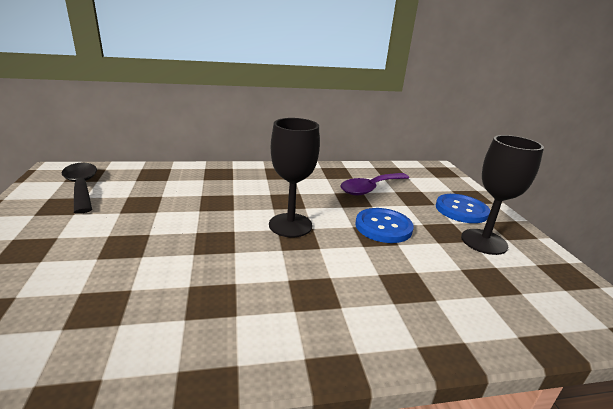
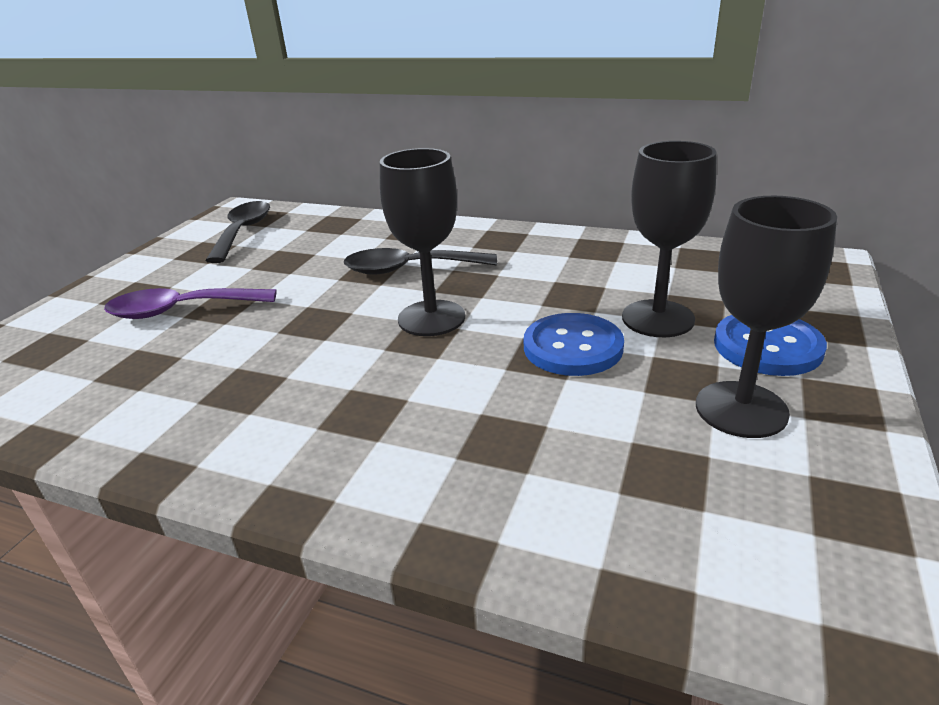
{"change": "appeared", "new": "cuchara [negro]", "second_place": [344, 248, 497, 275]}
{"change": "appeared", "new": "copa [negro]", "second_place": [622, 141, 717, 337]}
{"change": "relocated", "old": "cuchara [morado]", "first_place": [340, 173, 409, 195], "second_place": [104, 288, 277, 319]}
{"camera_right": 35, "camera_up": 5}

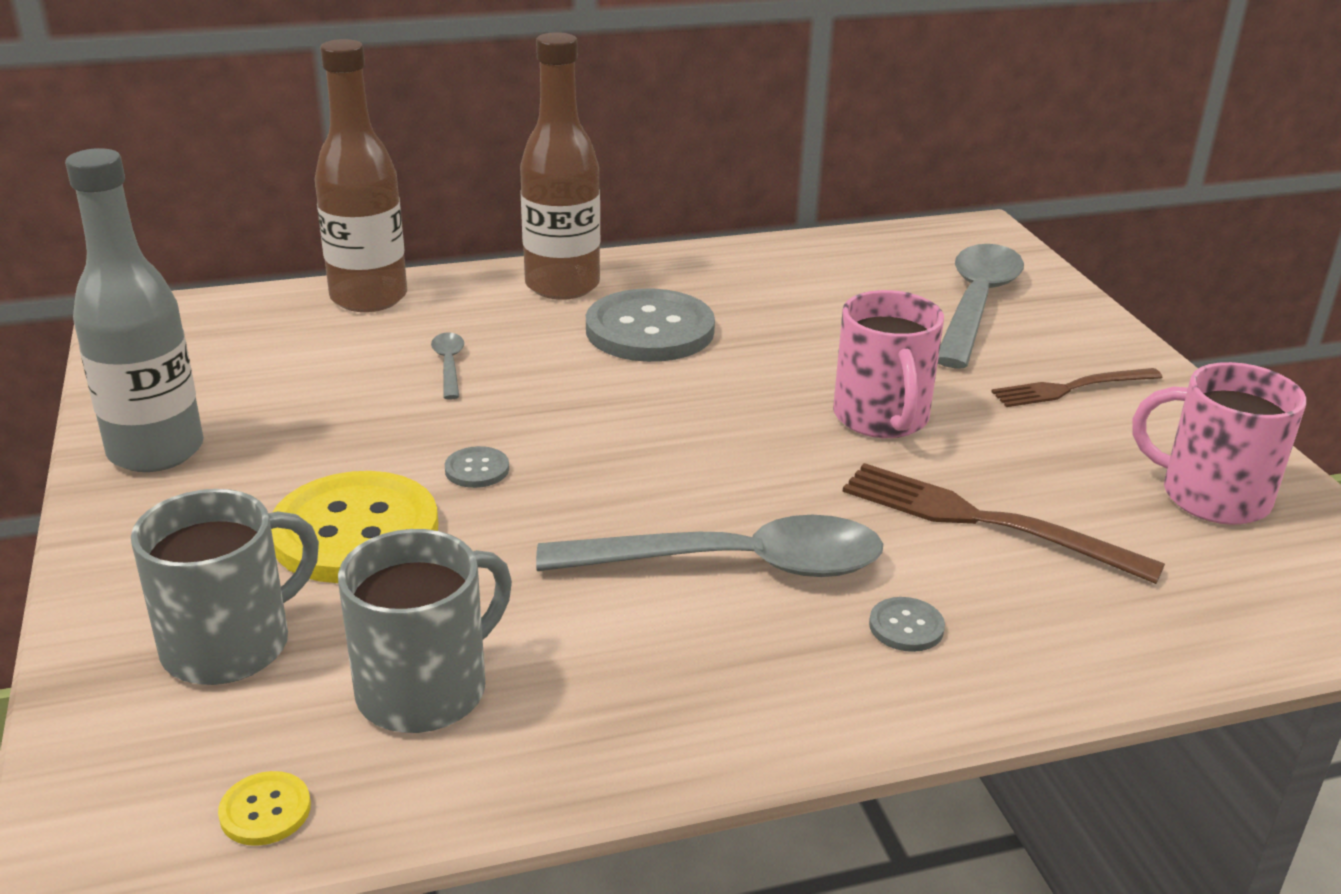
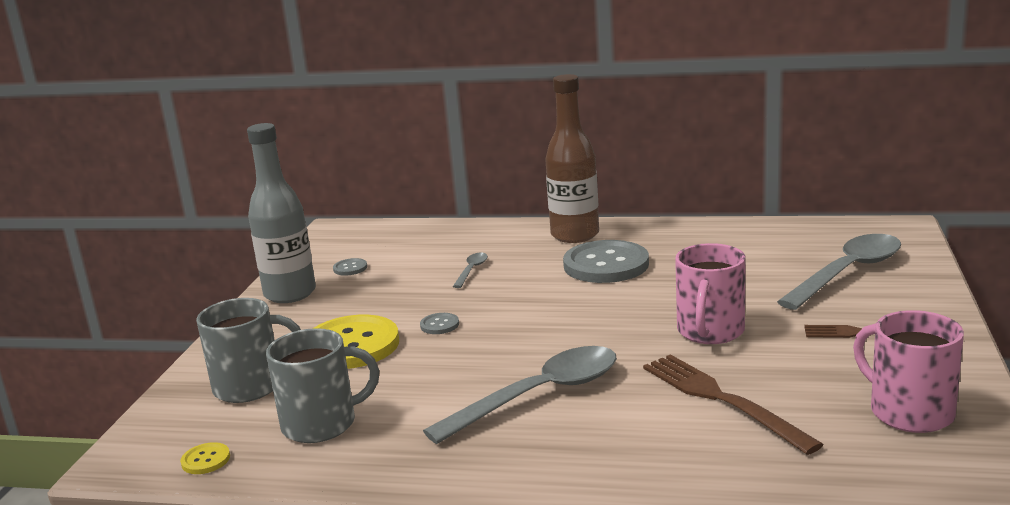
{"change": "missing", "old": "botella [marrón]", "first_place": [315, 39, 407, 312]}
{"change": "relocated", "old": "botón [gris]", "first_place": [869, 597, 945, 652], "second_place": [333, 258, 367, 276]}
{"change": "spun", "old": "cuchara [gris]", "first_place": [536, 515, 883, 577], "second_place": [423, 346, 617, 444], "degrees": -60}
{"camera_right": 30, "camera_up": -10}

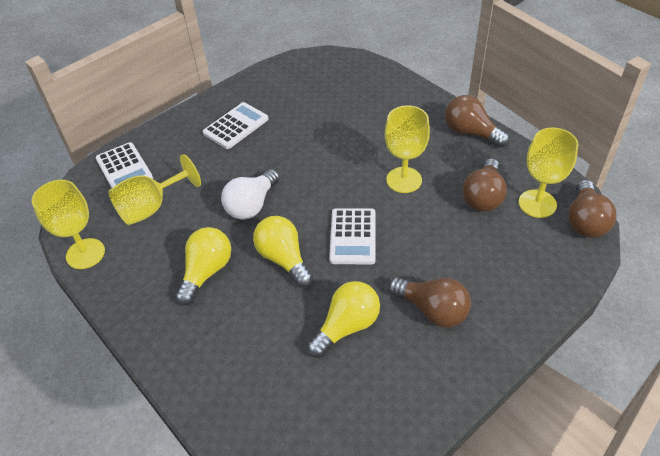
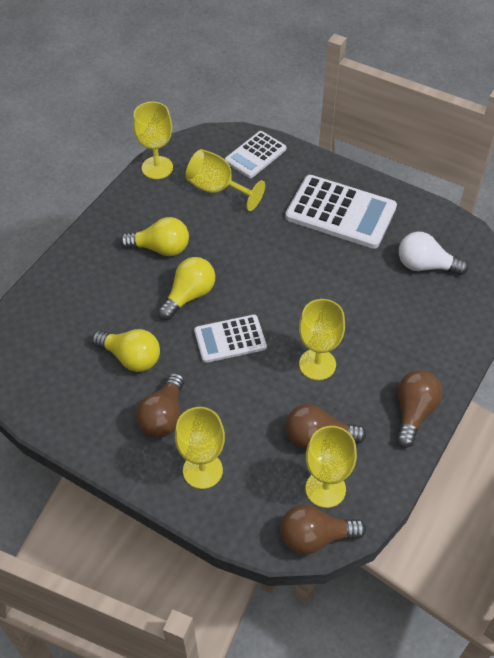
{"change": "appeared", "new": "copa [amarillo]", "second_place": [175, 407, 225, 489]}
{"change": "relocated", "old": "bombilla [blanco]", "first_place": [221, 169, 280, 220], "second_place": [399, 232, 468, 275]}
{"change": "size", "old": "calculadora [blanco]", "first_place": [203, 102, 269, 149], "second_place": [285, 175, 397, 249], "factor": 1.66}
{"camera_right": 70, "camera_up": 5}

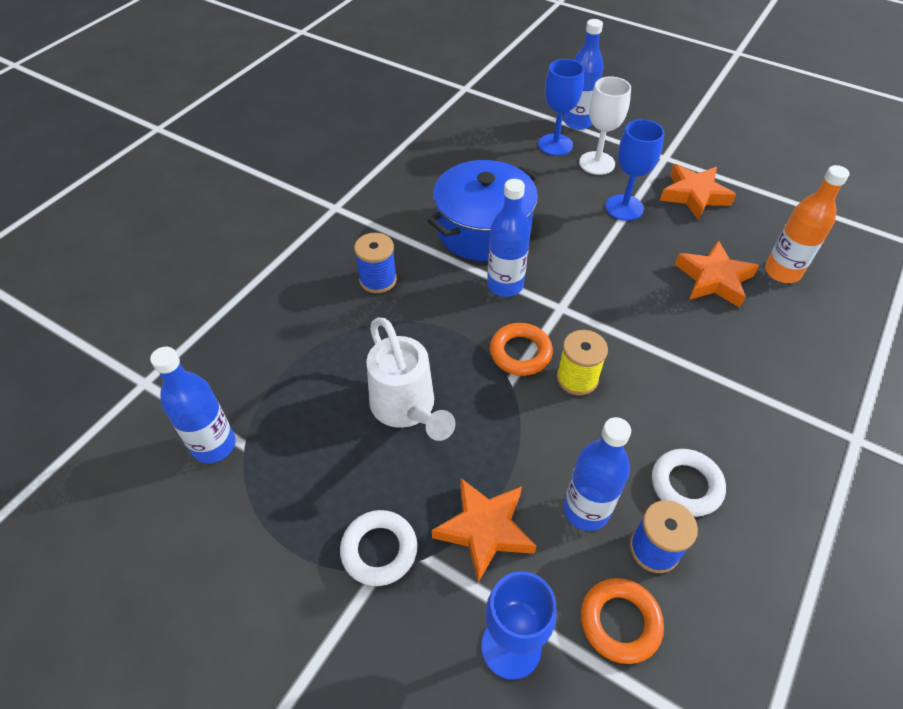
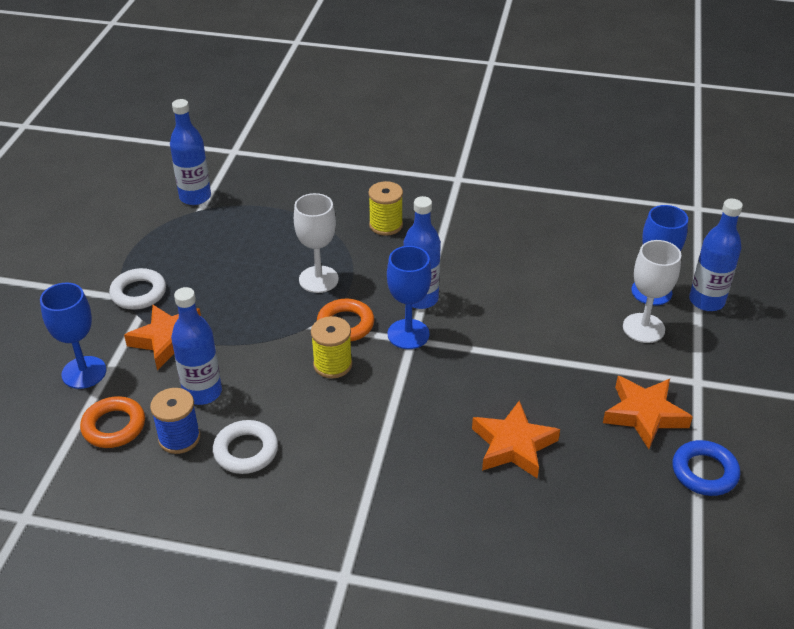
{"change": "missing", "old": "regadera [blanco]", "first_place": [366, 318, 455, 441]}
{"change": "missing", "old": "olla [azul]", "first_place": [427, 160, 540, 261]}
{"change": "missing", "old": "botella [naranja]", "first_place": [765, 165, 849, 283]}
{"change": "appeared", "new": "copa [blanco]", "second_place": [294, 193, 339, 293]}
{"change": "appeared", "new": "anillo [azul]", "second_place": [672, 440, 740, 496]}
{"change": "relocated", "old": "copa [azul]", "first_place": [605, 119, 665, 221], "second_place": [387, 246, 432, 349]}
{"change": "colour", "old": "carrete [azul]", "new": "carrete [amarillo]", "first_place": [354, 233, 397, 293], "second_place": [368, 181, 403, 236]}
{"camera_right": 70, "camera_up": -10}

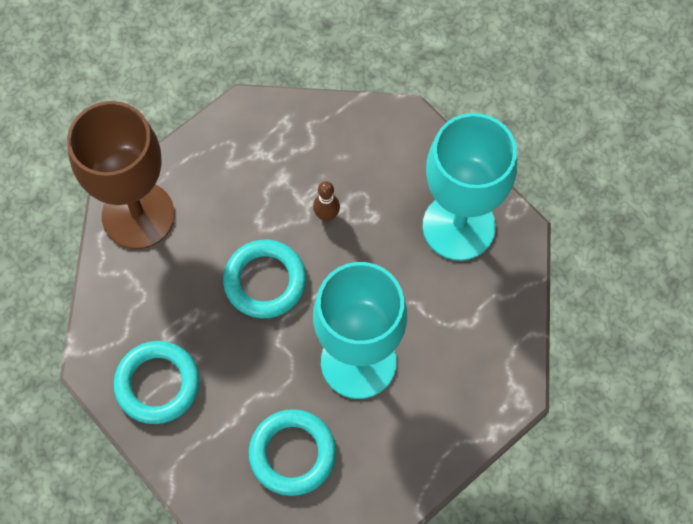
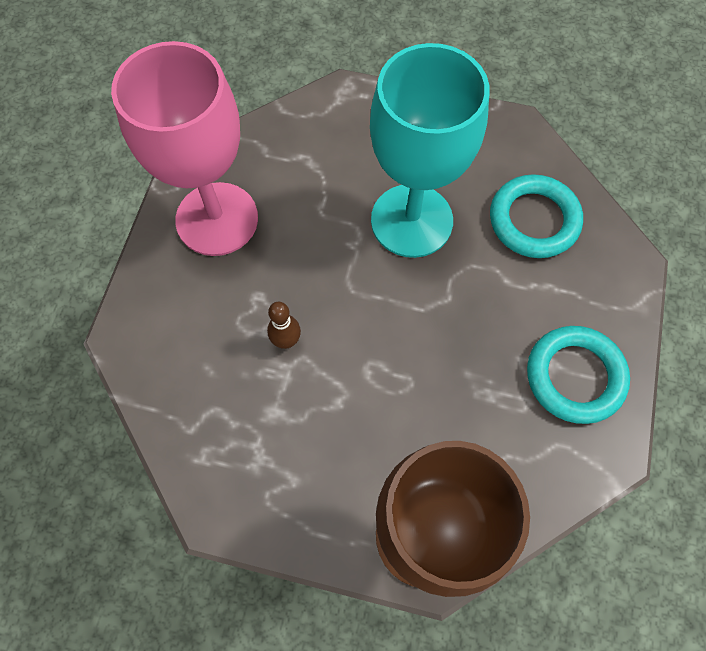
{"change": "missing", "old": "anillo [turquesa]", "first_place": [223, 240, 306, 318]}
{"change": "colour", "old": "copa [turquesa]", "new": "copa [rosa]", "first_place": [423, 113, 517, 261], "second_place": [111, 41, 258, 256]}
{"camera_right": -125, "camera_up": 0}

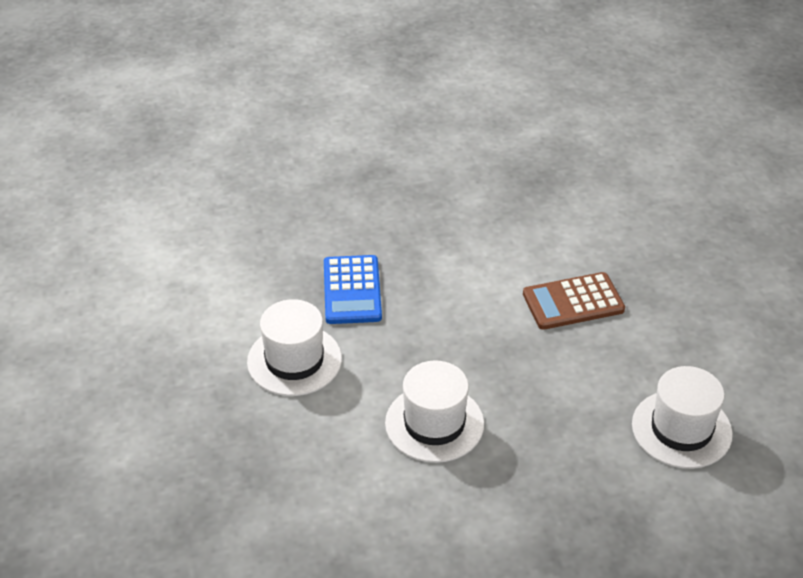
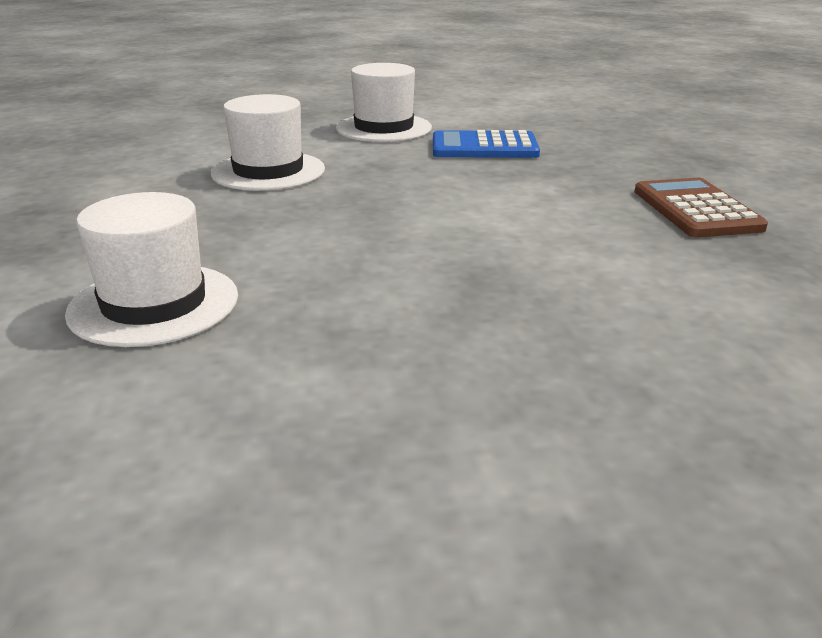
{"change": "relocated", "old": "calculadora [marrón]", "first_place": [523, 272, 625, 330], "second_place": [635, 178, 768, 237]}
{"camera_right": 95, "camera_up": -15}

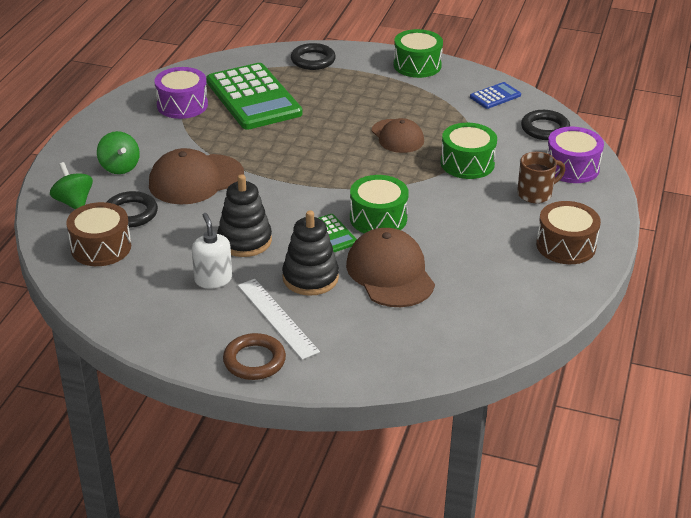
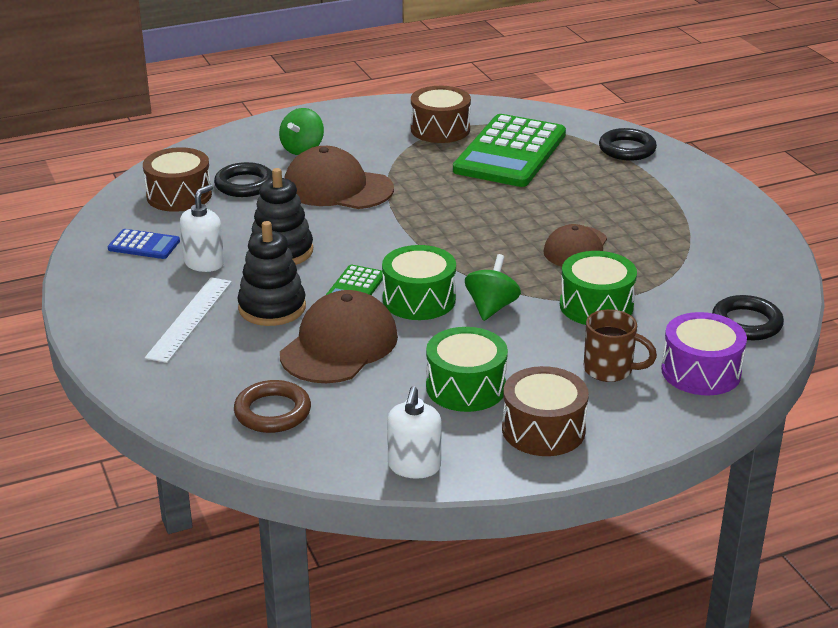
{"change": "appeared", "new": "dispensador de jabón [blanco]", "second_place": [387, 386, 442, 479]}
{"change": "relocated", "old": "peonza [verde]", "first_place": [50, 162, 93, 209], "second_place": [465, 254, 521, 321]}
{"change": "relocated", "old": "anillo [marrón]", "first_place": [223, 333, 286, 380], "second_place": [234, 380, 311, 433]}
{"change": "relocated", "old": "tambor [verde]", "first_place": [394, 29, 443, 78], "second_place": [426, 327, 508, 412]}
{"change": "relocated", "old": "calculadora [azul]", "first_place": [470, 82, 521, 109], "second_place": [108, 229, 180, 259]}
{"change": "colour", "old": "tambor [morado]", "new": "tambor [marrón]", "first_place": [155, 67, 208, 119], "second_place": [411, 86, 471, 143]}
{"camera_right": 50, "camera_up": -5}

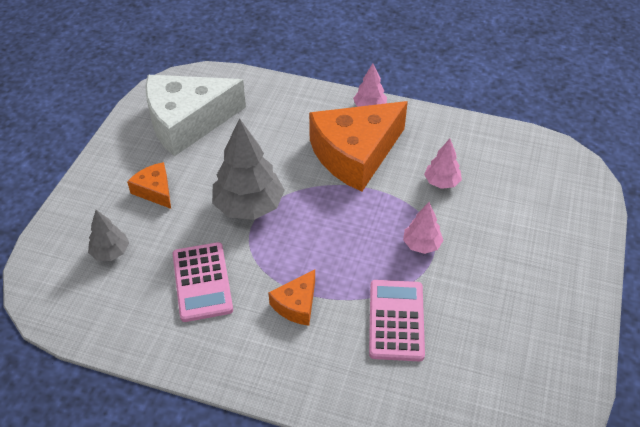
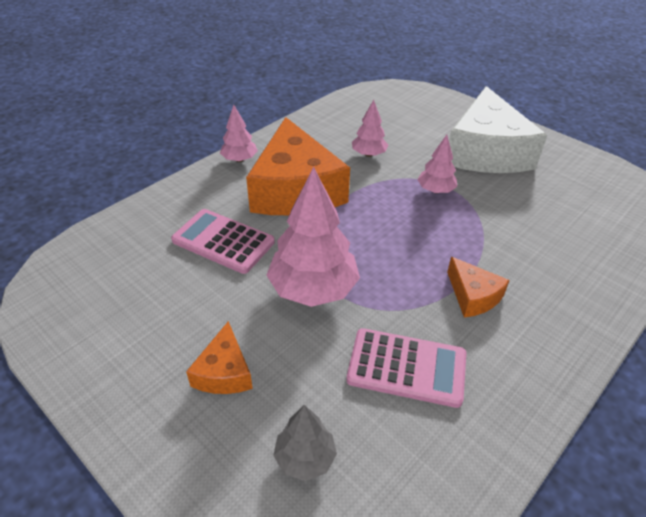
{"change": "relocated", "old": "queso [blanco]", "first_place": [145, 75, 246, 156], "second_place": [449, 86, 547, 173]}
{"change": "relocated", "old": "calculadora [rosa]", "first_place": [369, 280, 425, 362], "second_place": [171, 209, 275, 274]}
{"change": "colour", "old": "árbol [gris]", "new": "árbol [rosa]", "first_place": [212, 118, 285, 220], "second_place": [266, 167, 360, 307]}
{"change": "spun", "old": "queso [naranja]", "first_place": [127, 162, 171, 209], "second_place": [186, 321, 253, 394], "degrees": -75}
{"camera_right": -65, "camera_up": -5}

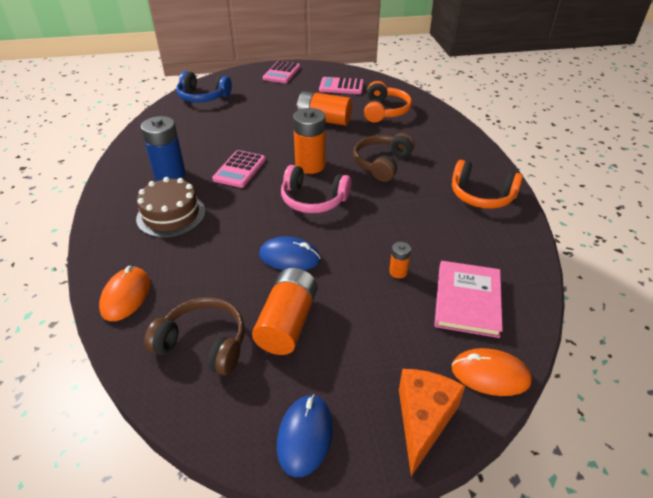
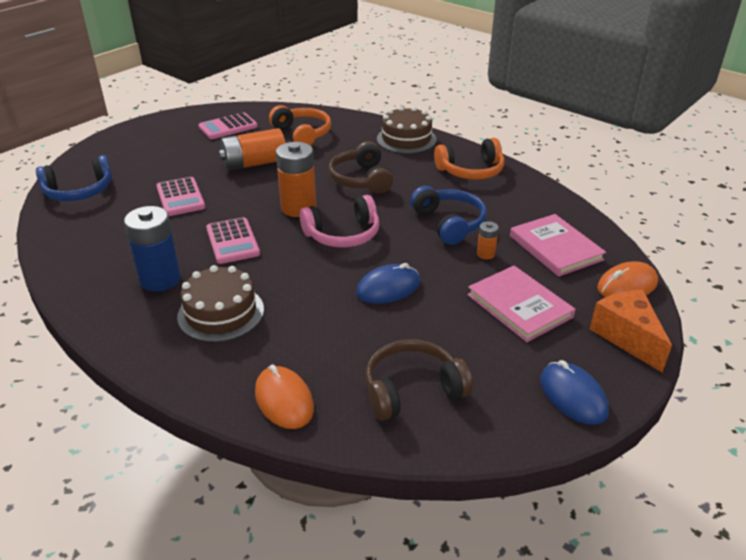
{"change": "missing", "old": "pila [naranja]", "first_place": [252, 268, 318, 355]}
{"change": "appeared", "new": "tarta [marrón]", "second_place": [377, 106, 437, 154]}
{"change": "appeared", "new": "auriculares [azul]", "second_place": [410, 186, 487, 245]}
{"change": "appeared", "new": "libro [rosa]", "second_place": [467, 266, 576, 342]}
{"change": "relocated", "old": "calculadora [rosa]", "first_place": [263, 61, 300, 83], "second_place": [156, 177, 205, 216]}
{"camera_right": -40, "camera_up": -5}

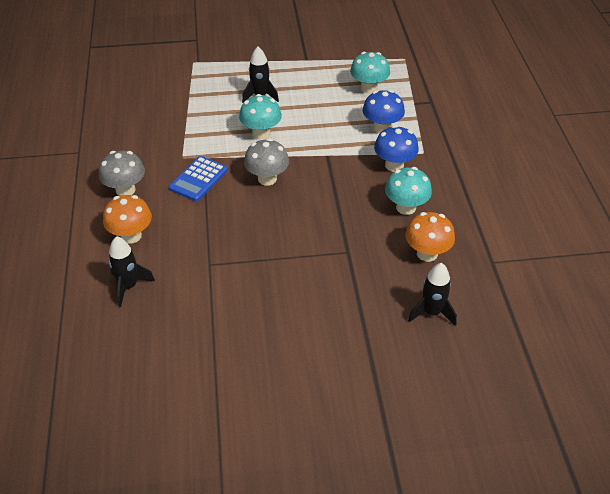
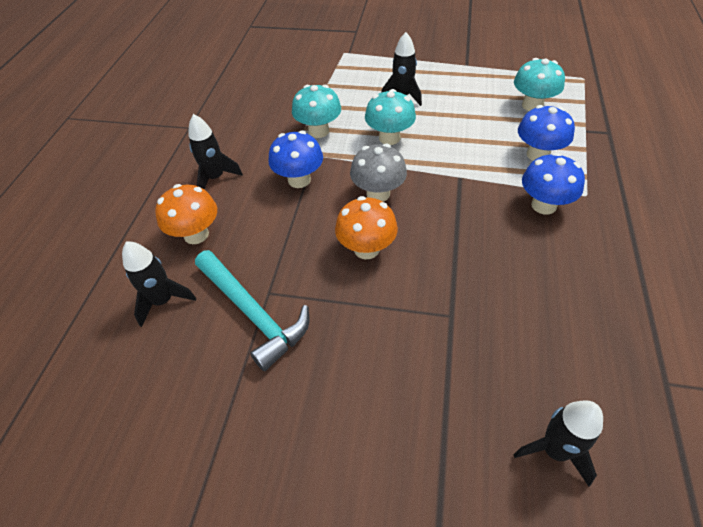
{"change": "appeared", "new": "martillo [turquesa]", "second_place": [195, 250, 309, 371]}
{"change": "relocated", "old": "seta [turquesa]", "first_place": [385, 167, 432, 215], "second_place": [292, 85, 341, 138]}
{"change": "relocated", "old": "seta [naranja]", "first_place": [405, 212, 455, 262], "second_place": [335, 196, 398, 259]}
{"change": "exchanged", "old": "seta [gris]", "new": "cohete [negro]", "first_place": [99, 150, 145, 196], "second_place": [188, 114, 243, 190]}
{"change": "exchanged", "old": "calculadora [azul]", "new": "seta [azul]", "first_place": [169, 156, 228, 201], "second_place": [268, 131, 323, 188]}
{"camera_right": 20, "camera_up": 5}

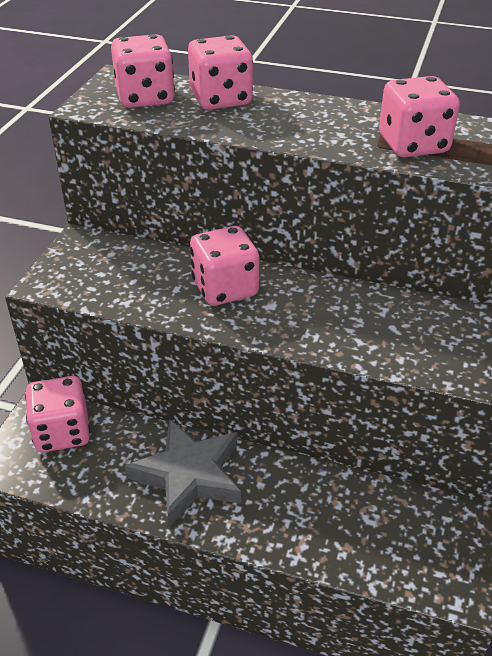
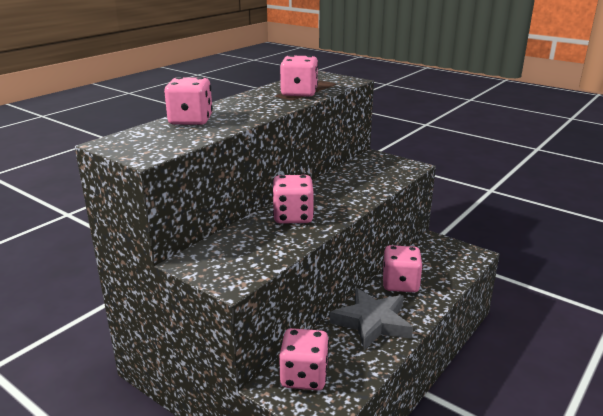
{"change": "relocated", "old": "dado [rosa]", "first_place": [111, 34, 175, 108], "second_place": [382, 245, 423, 292]}
{"camera_right": -70, "camera_up": -15}

